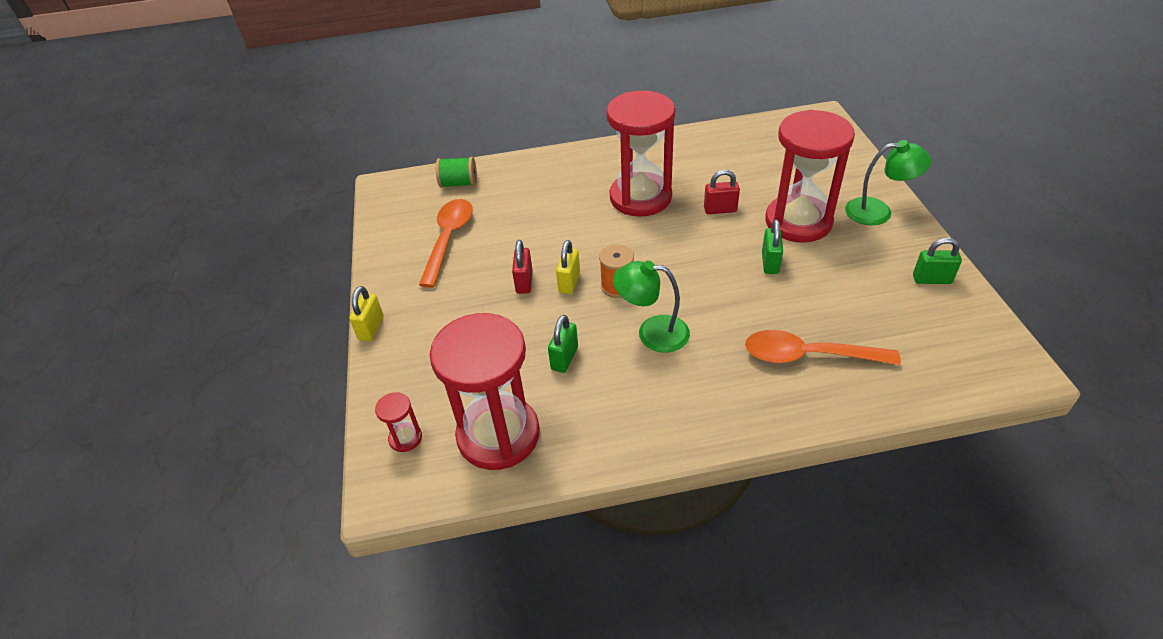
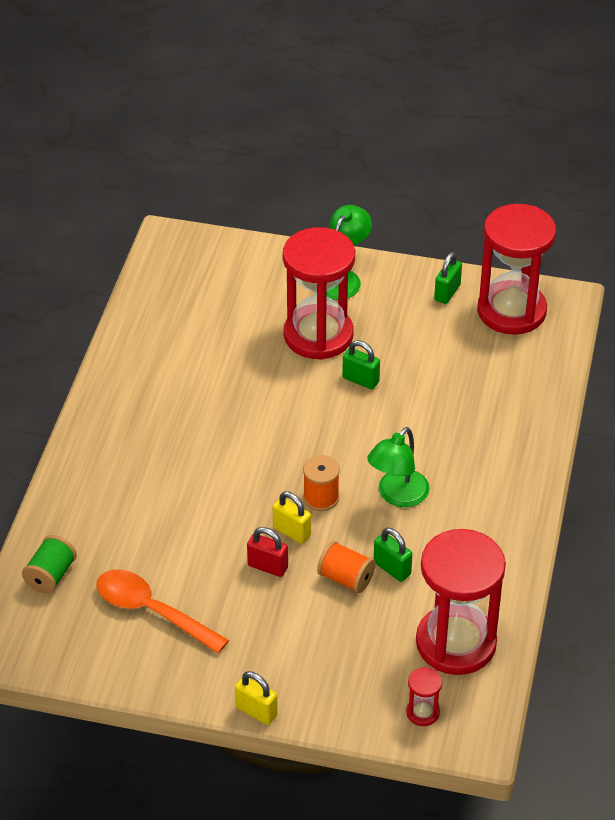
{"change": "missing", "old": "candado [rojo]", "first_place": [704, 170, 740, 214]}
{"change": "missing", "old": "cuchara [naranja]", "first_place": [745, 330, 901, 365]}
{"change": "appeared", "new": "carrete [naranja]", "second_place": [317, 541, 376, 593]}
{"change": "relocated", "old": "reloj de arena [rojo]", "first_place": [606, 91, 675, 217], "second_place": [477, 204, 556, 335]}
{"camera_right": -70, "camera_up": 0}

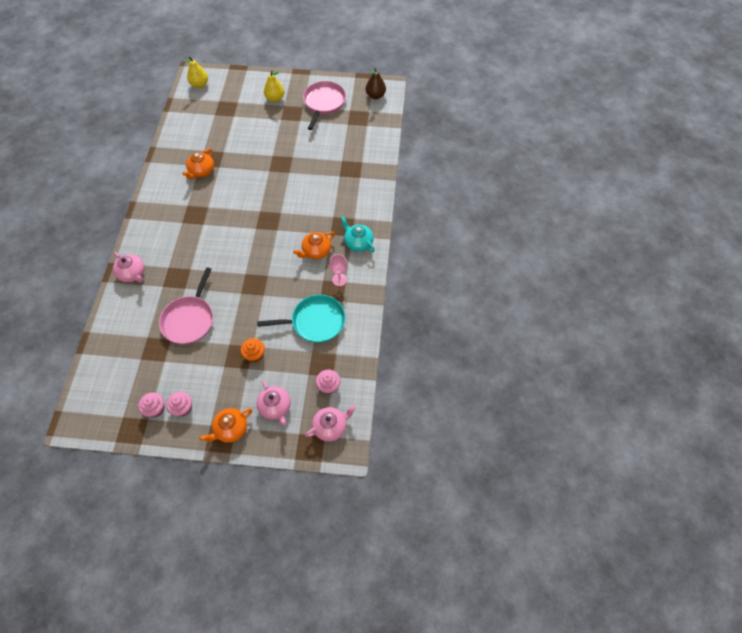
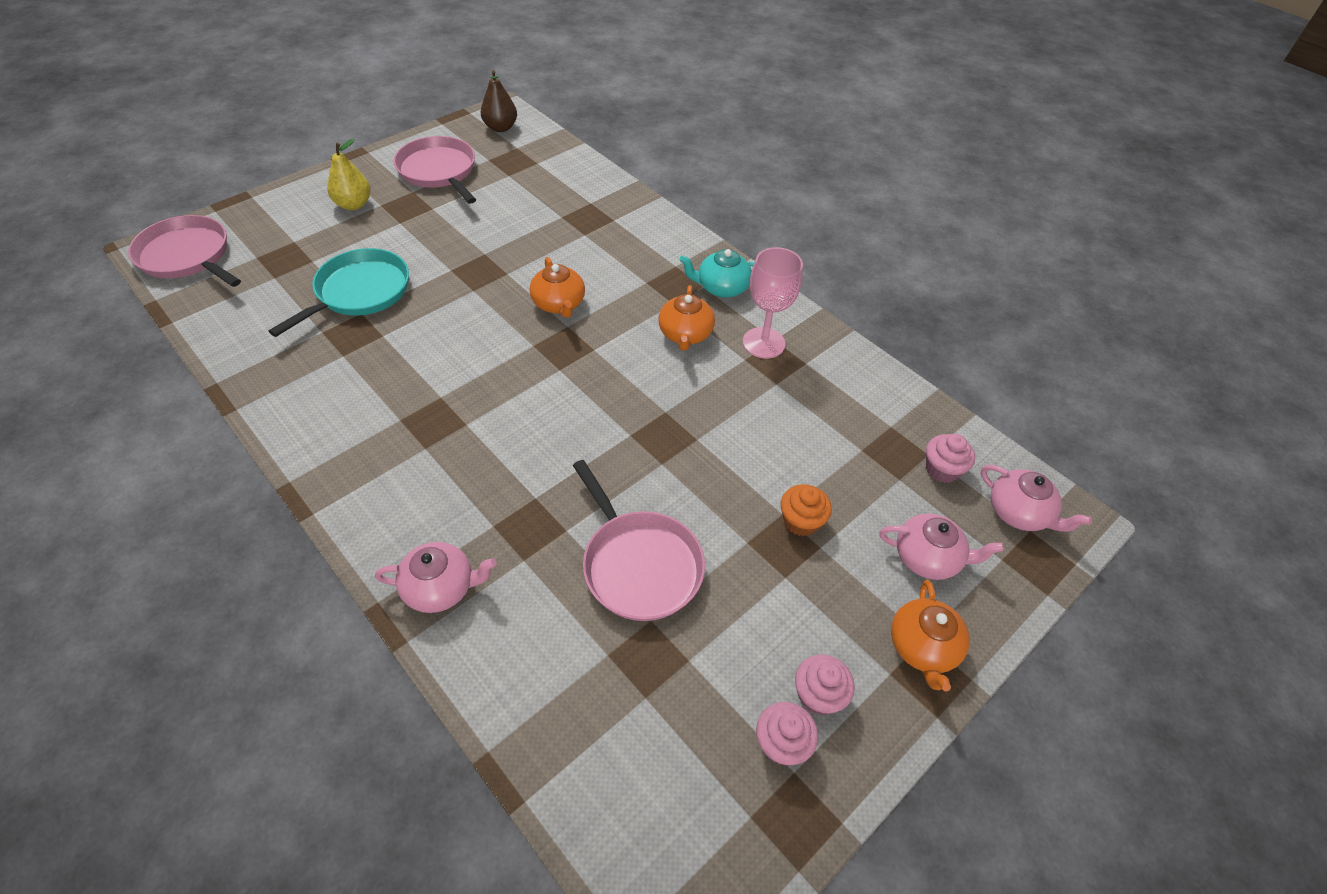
{"change": "relocated", "old": "tetera [naranja]", "first_place": [182, 148, 214, 179], "second_place": [530, 257, 585, 318]}
{"change": "relocated", "old": "sartén [turquesa]", "first_place": [257, 295, 345, 343], "second_place": [269, 248, 409, 337]}
{"change": "exchanged", "old": "pera [amarillo]", "new": "sartén [rosa]", "first_place": [183, 57, 208, 88], "second_place": [128, 215, 241, 287]}
{"change": "spun", "old": "tetera [rosa]", "first_place": [305, 405, 356, 442], "second_place": [981, 465, 1092, 532], "degrees": 120}
{"change": "size", "old": "copa [rosa]", "first_place": [330, 254, 347, 286], "second_place": [743, 247, 803, 359], "factor": 1.54}
{"camera_right": -50, "camera_up": -10}

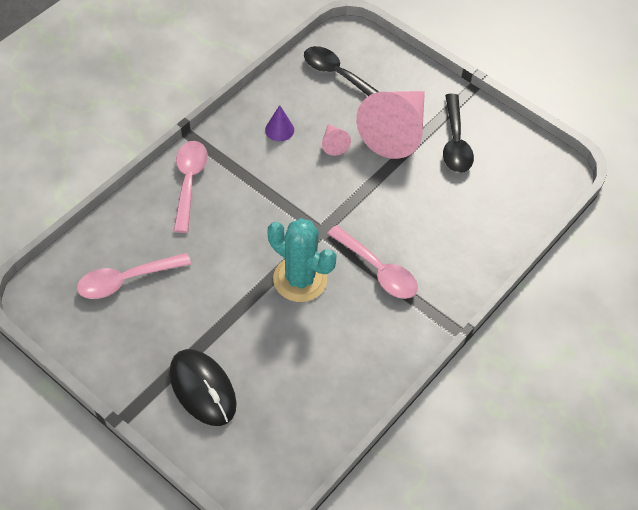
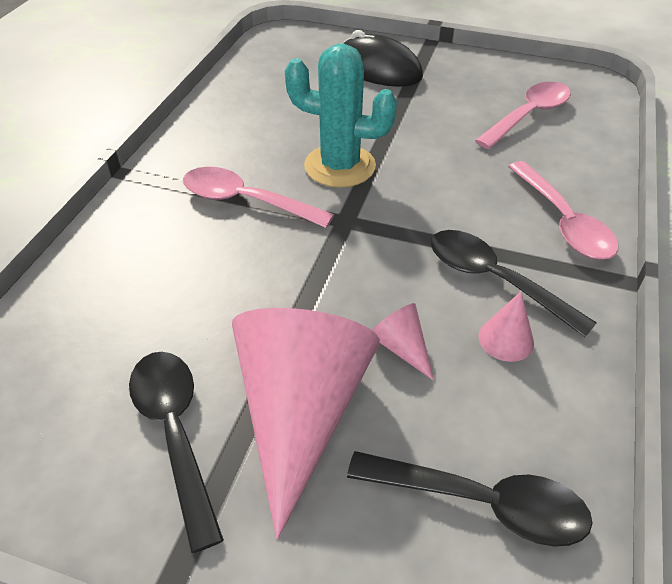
{"change": "appeared", "new": "cuchara [negro]", "second_place": [431, 230, 597, 337]}
{"change": "colour", "old": "cono [morado]", "new": "cono [rosa]", "first_place": [265, 105, 294, 141], "second_place": [479, 292, 534, 362]}
{"camera_right": 160, "camera_up": -10}

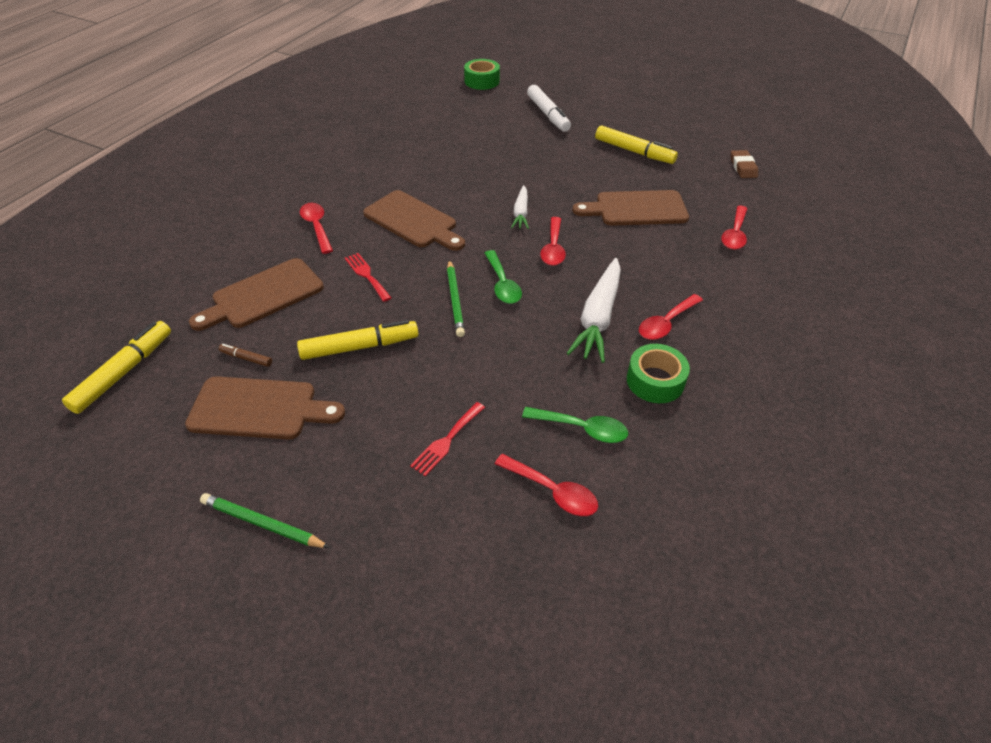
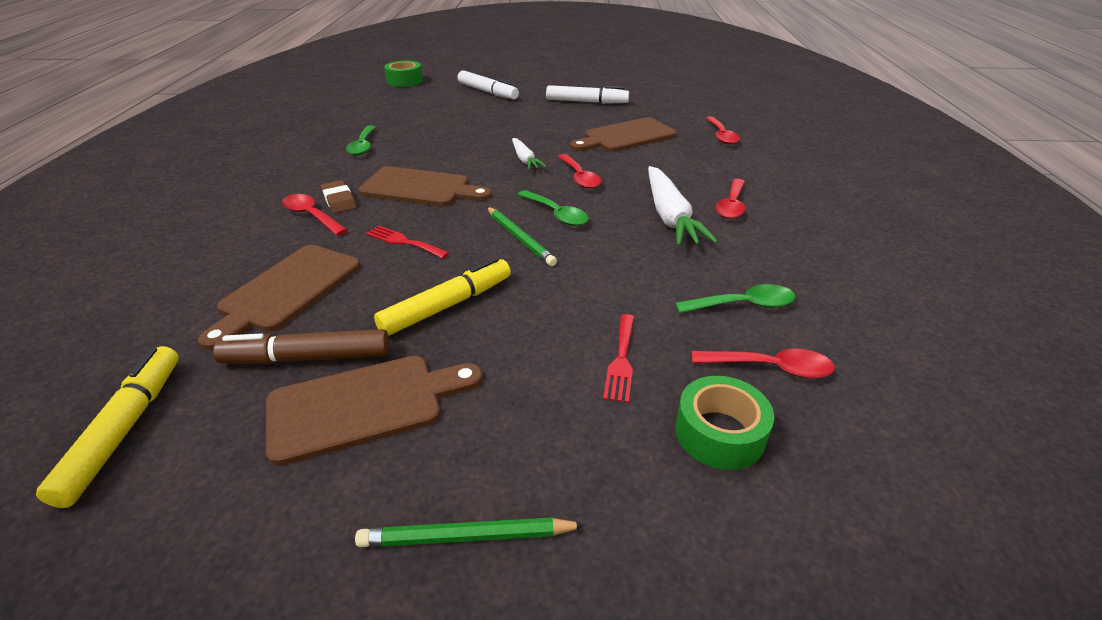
{"change": "appeared", "new": "cuchara [verde]", "second_place": [346, 126, 375, 156]}
{"change": "relocated", "old": "cinta adhesiva [verde]", "first_place": [627, 344, 690, 403], "second_place": [675, 376, 774, 470]}
{"change": "relocated", "old": "goma de borrar [marrón]", "first_place": [731, 150, 758, 178], "second_place": [321, 180, 357, 213]}
{"change": "colour", "old": "rotulador [amarillo]", "new": "rotulador [blanco]", "first_place": [595, 125, 678, 164], "second_place": [546, 85, 629, 104]}
{"change": "size", "old": "rotulador [marrón]", "first_place": [219, 344, 272, 367], "second_place": [213, 329, 389, 364], "factor": 2.08}
{"camera_right": -25, "camera_up": -10}

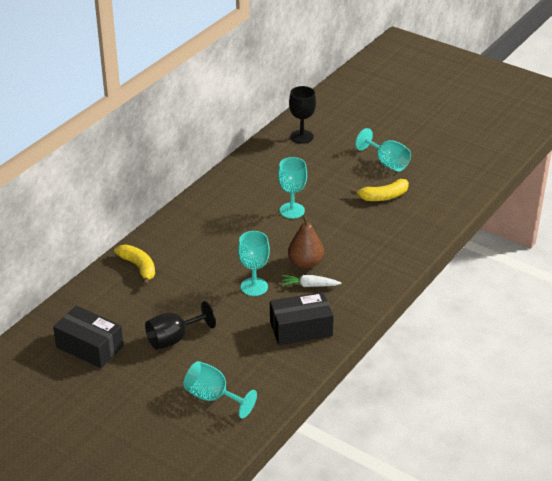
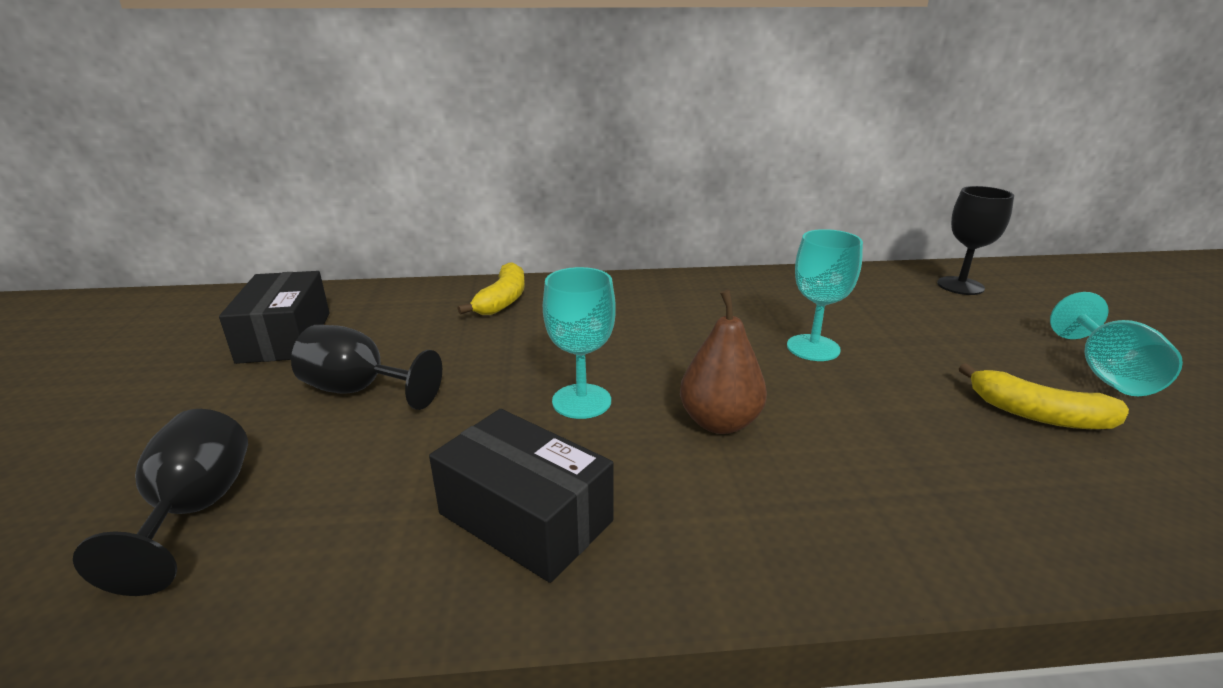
{"change": "missing", "old": "zanahoria [blanco]", "first_place": [282, 275, 342, 287]}
{"change": "colour", "old": "copa [turquesa]", "new": "copa [negro]", "first_place": [183, 361, 257, 419], "second_place": [73, 409, 248, 596]}
{"camera_right": 50, "camera_up": -10}

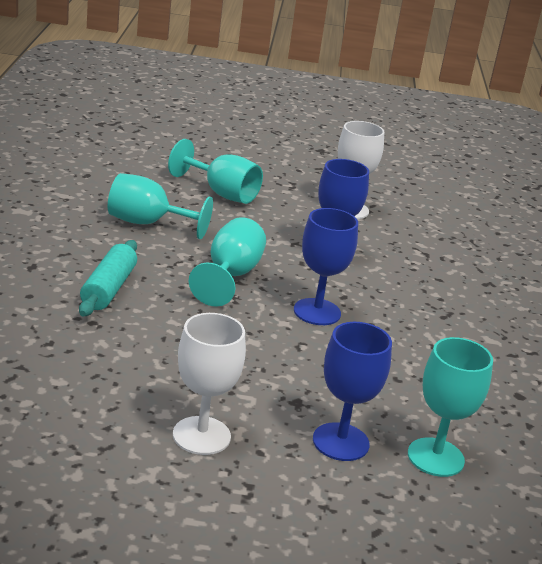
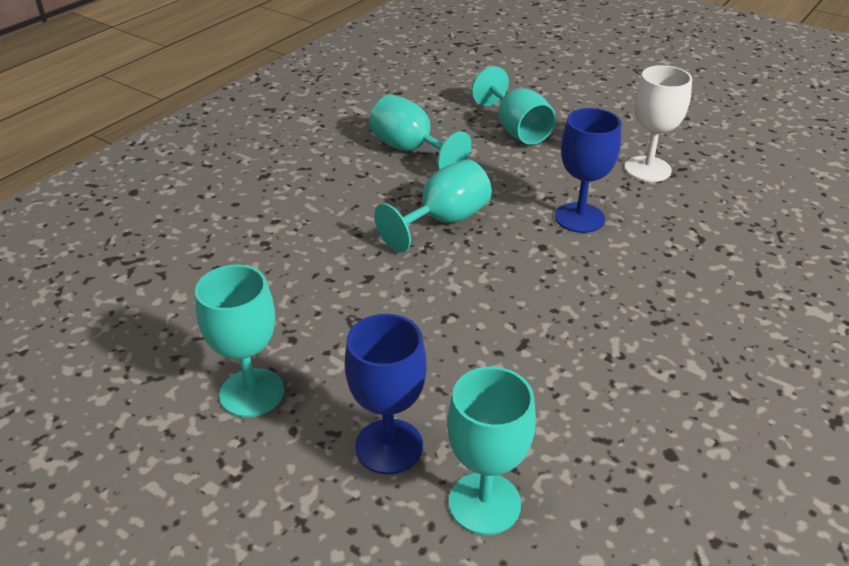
{"change": "missing", "old": "rodillo [turquesa]", "first_place": [79, 240, 137, 316]}
{"change": "missing", "old": "copa [azul]", "first_place": [294, 208, 358, 325]}
{"change": "colour", "old": "copa [blanco]", "new": "copa [turquesa]", "first_place": [173, 313, 246, 455], "second_place": [195, 265, 284, 417]}
{"camera_right": 35, "camera_up": 10}

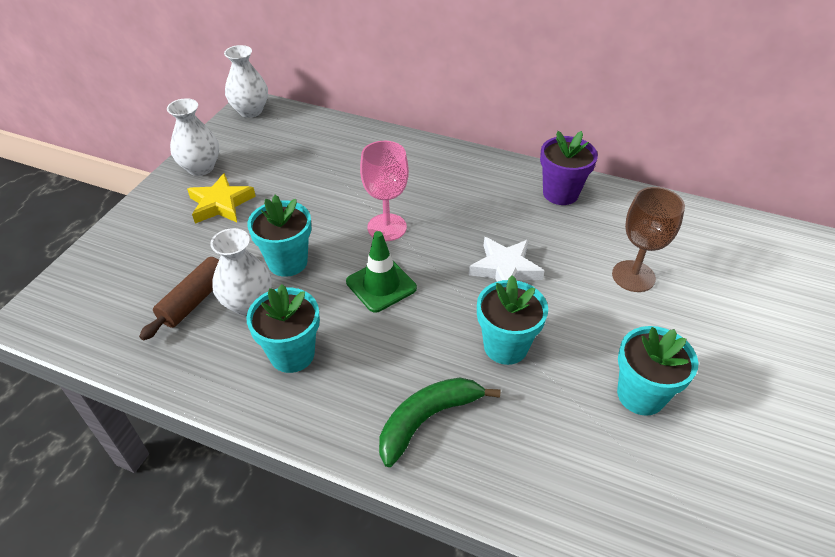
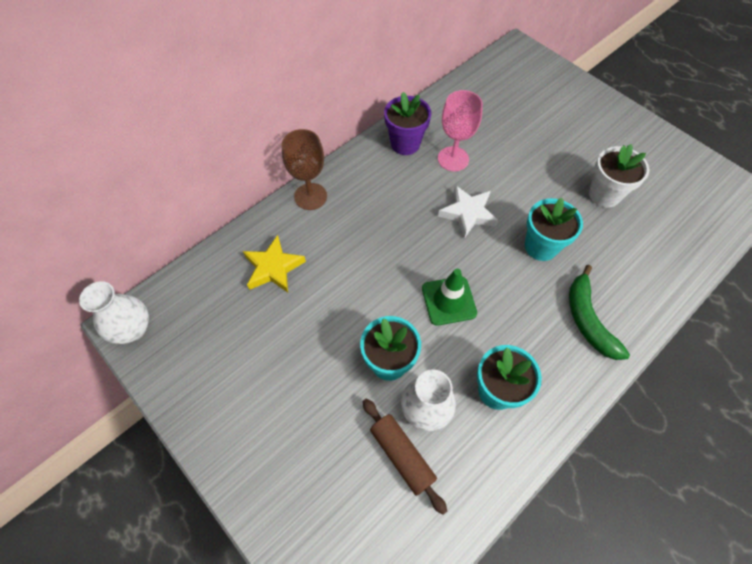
{"change": "missing", "old": "florero [blanco]", "first_place": [167, 98, 219, 176]}
{"change": "relocated", "old": "estrella [amarillo]", "first_place": [187, 173, 256, 223], "second_place": [243, 235, 306, 292]}
{"change": "relocated", "old": "copa [rosa]", "first_place": [360, 141, 409, 241], "second_place": [438, 90, 483, 171]}
{"change": "relocated", "old": "copa [marrón]", "first_place": [612, 187, 685, 292], "second_place": [282, 129, 327, 210]}
{"change": "colour", "old": "maceta [turquesa]", "new": "maceta [blanco]", "first_place": [617, 326, 698, 416], "second_place": [589, 144, 649, 208]}
{"camera_right": -65, "camera_up": 15}

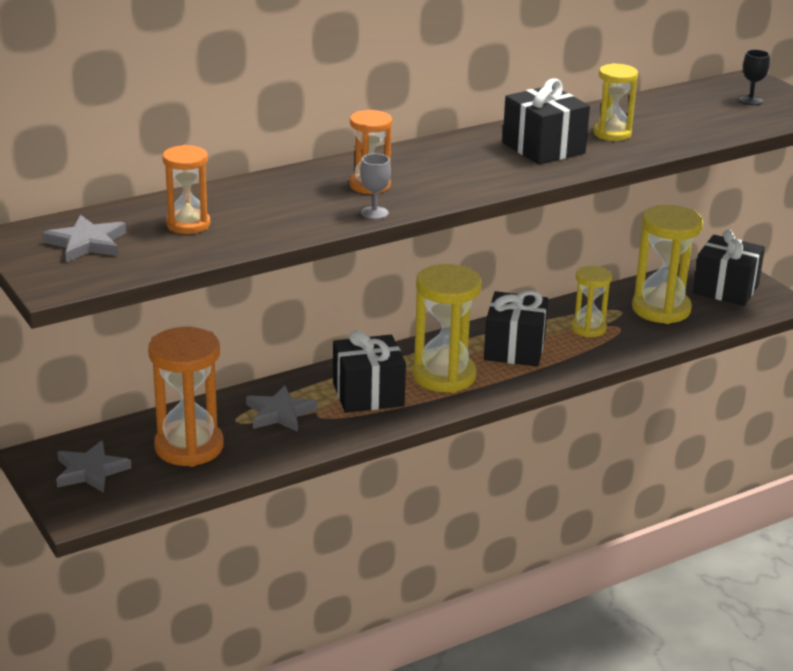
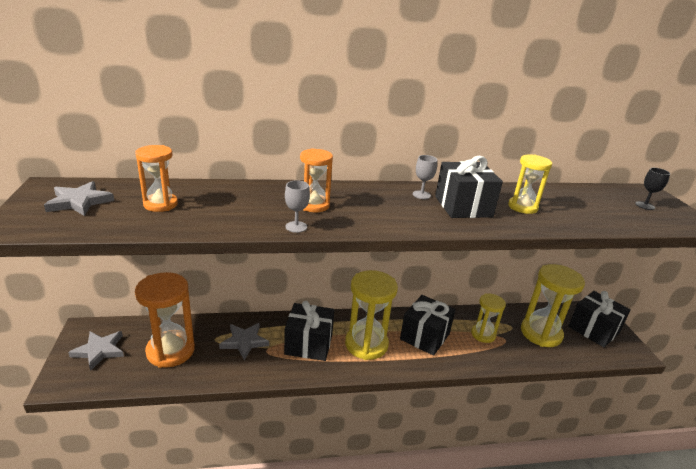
{"change": "appeared", "new": "copa [gris]", "second_place": [413, 155, 437, 199]}
{"camera_right": 20, "camera_up": 0}

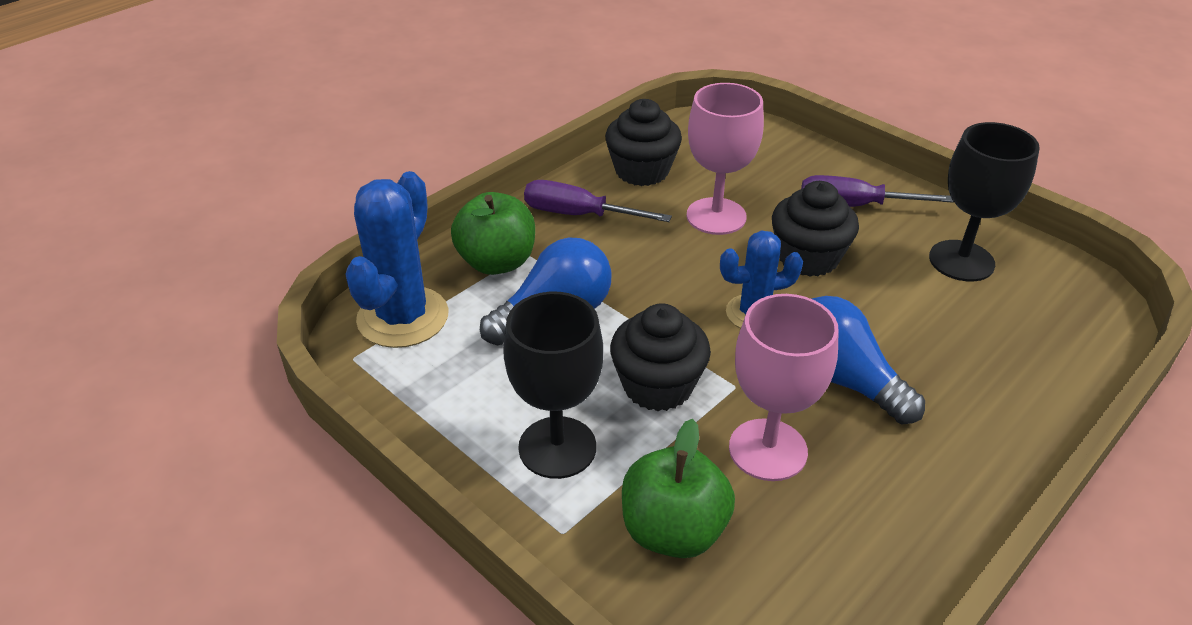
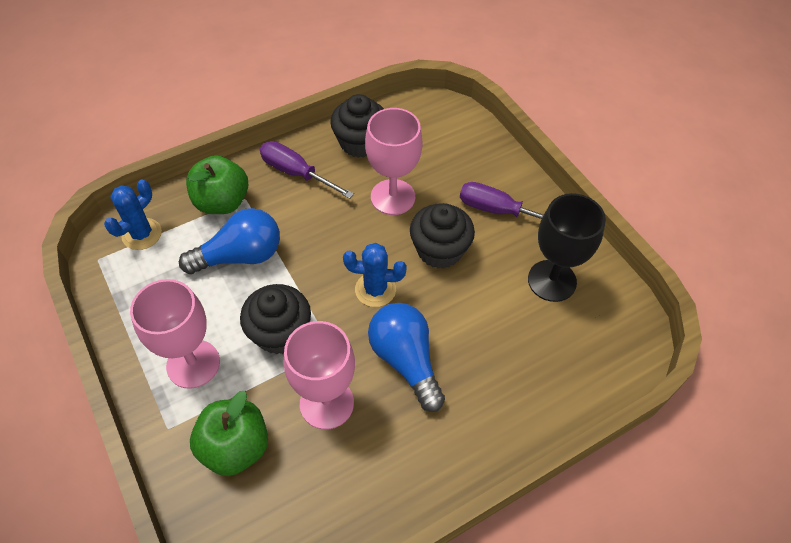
{"change": "colour", "old": "copa [negro]", "new": "copa [rosa]", "first_place": [503, 292, 603, 479], "second_place": [130, 279, 220, 389]}
{"change": "size", "old": "cactus [azul]", "first_place": [345, 171, 449, 348], "second_place": [104, 180, 162, 250], "factor": 0.62}
{"camera_right": 15, "camera_up": 15}

